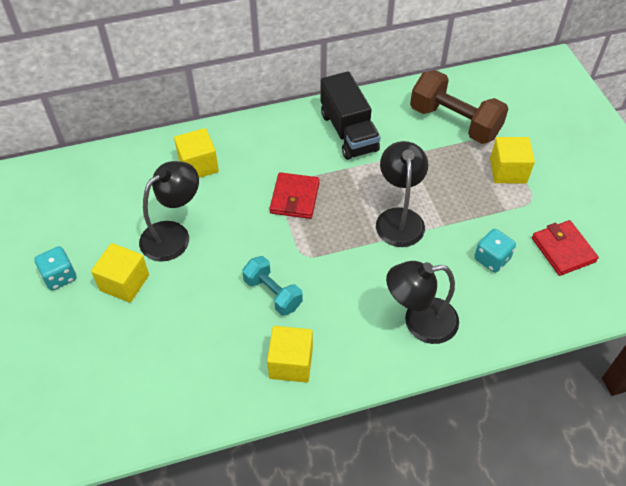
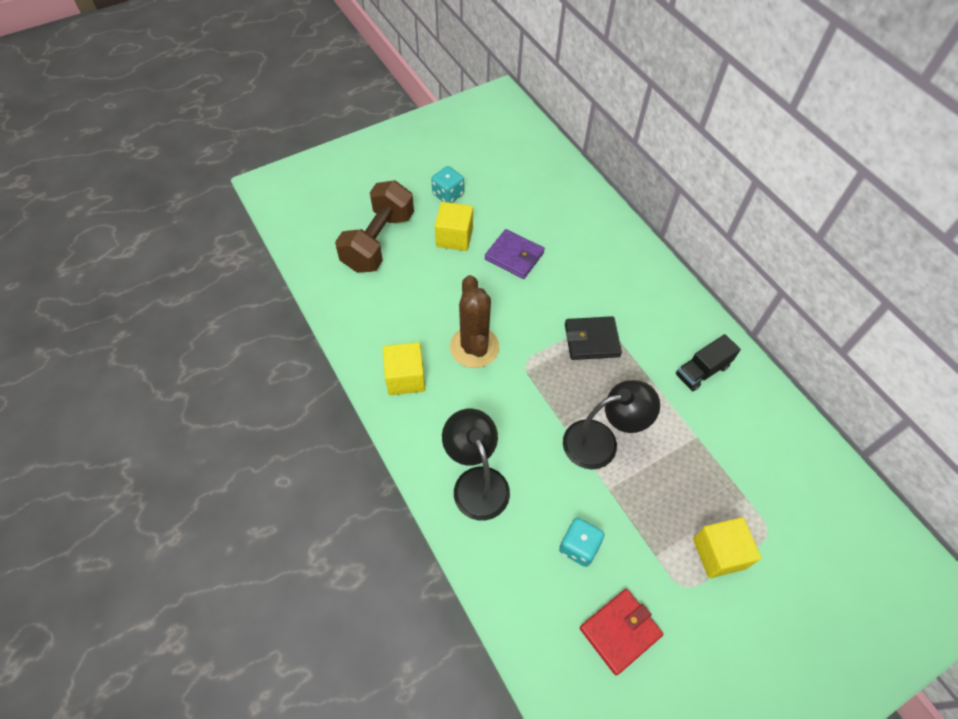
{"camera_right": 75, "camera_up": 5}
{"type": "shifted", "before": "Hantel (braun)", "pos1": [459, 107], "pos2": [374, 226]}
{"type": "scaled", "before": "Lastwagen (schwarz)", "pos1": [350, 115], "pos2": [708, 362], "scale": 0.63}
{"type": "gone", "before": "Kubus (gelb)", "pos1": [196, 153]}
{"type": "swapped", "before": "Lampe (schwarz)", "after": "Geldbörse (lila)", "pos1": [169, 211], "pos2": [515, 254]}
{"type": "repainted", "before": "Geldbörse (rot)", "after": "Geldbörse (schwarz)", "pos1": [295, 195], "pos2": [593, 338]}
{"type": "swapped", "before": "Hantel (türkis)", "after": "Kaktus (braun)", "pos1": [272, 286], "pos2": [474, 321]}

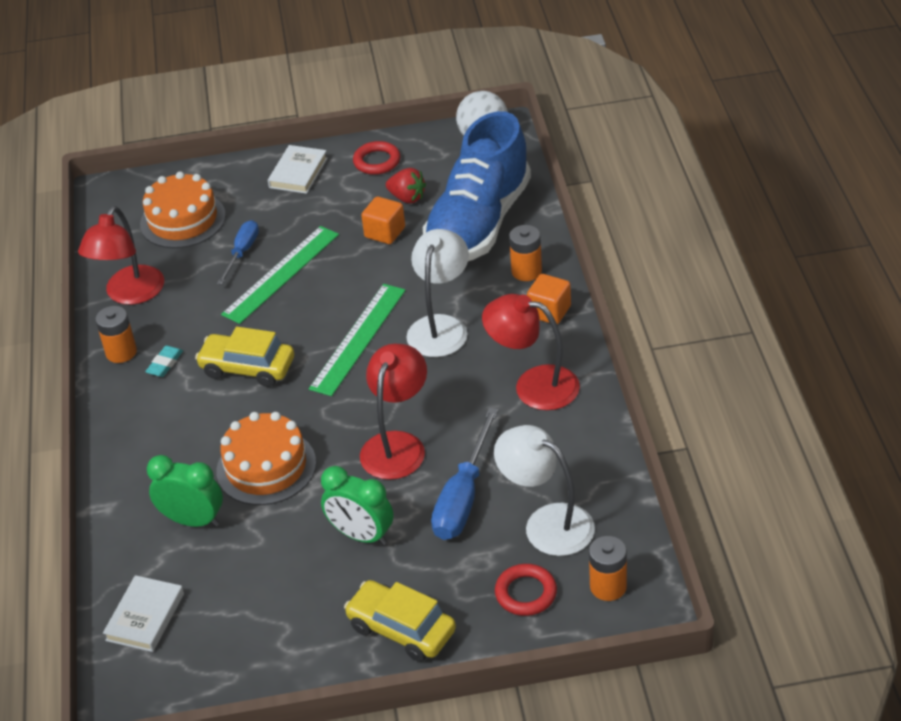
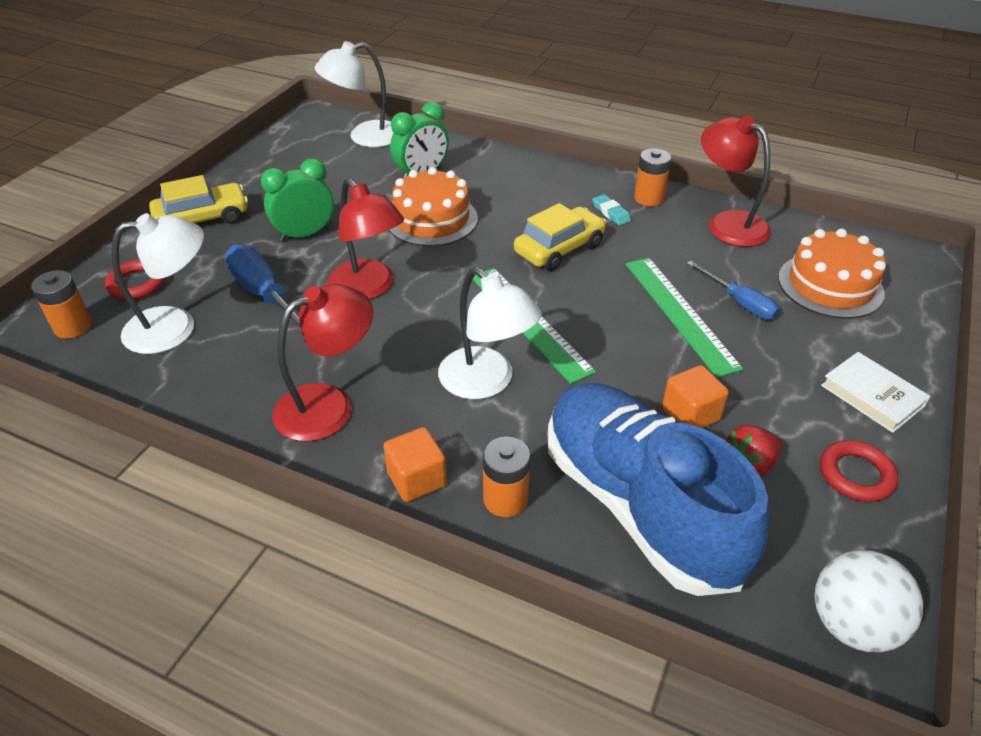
{"camera_right": 120, "camera_up": 0}
{"type": "swapped", "before": "Buch (weiß)", "after": "Lampe (weiß)", "pos1": [143, 613], "pos2": [354, 94]}

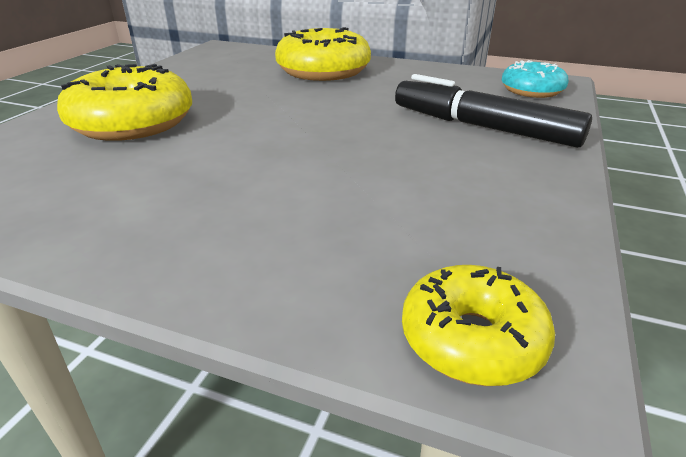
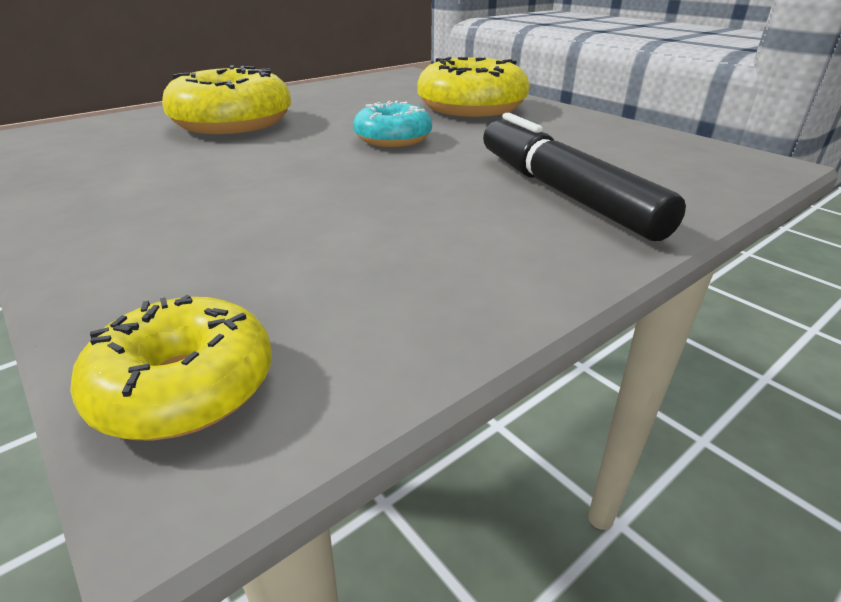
{"camera_right": 30, "camera_up": 0}
{"type": "shifted", "before": "Donut (türkis)", "pos1": [535, 79], "pos2": [392, 124]}

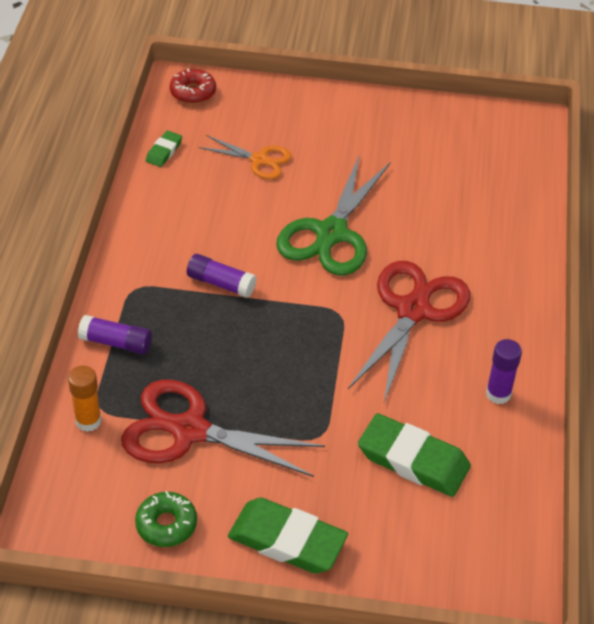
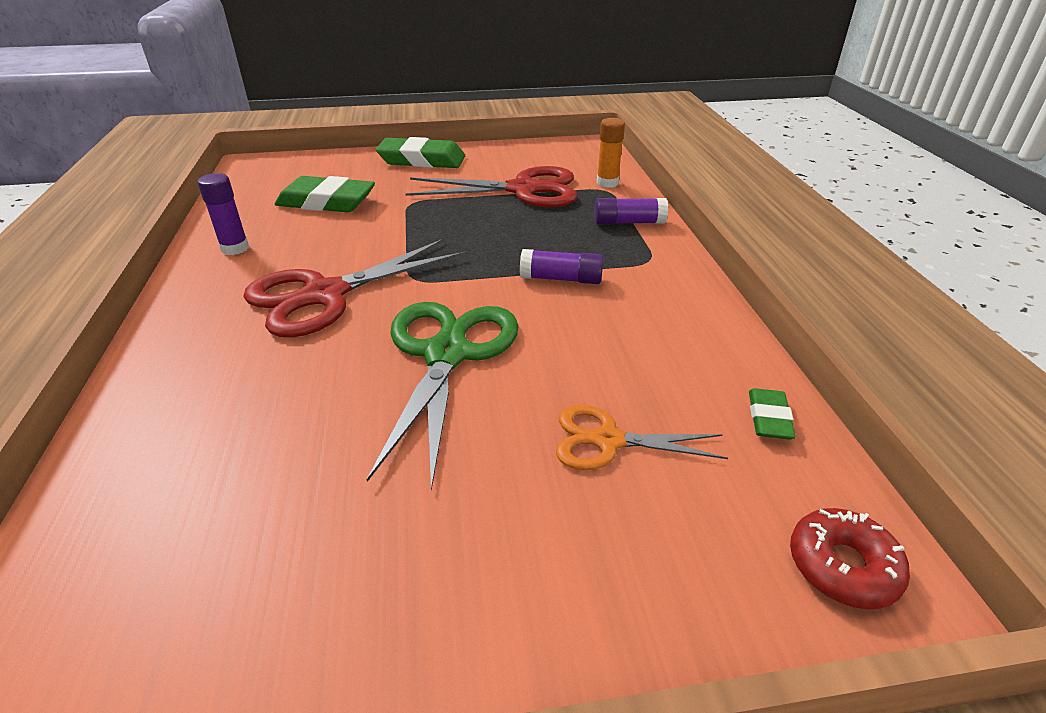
{"camera_right": 165, "camera_up": -10}
{"type": "rotated", "before": "Schere (rot)", "pos1": [409, 331], "pos2": [354, 288], "turn": 45}
{"type": "gone", "before": "Donut (grün)", "pos1": [166, 519]}

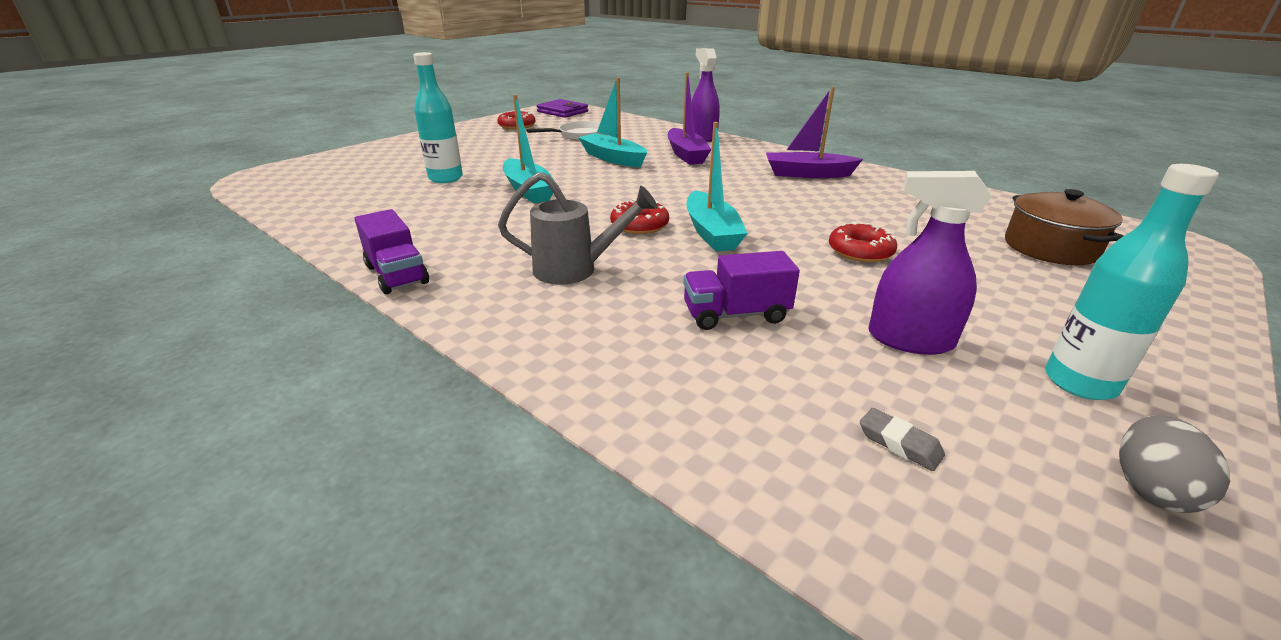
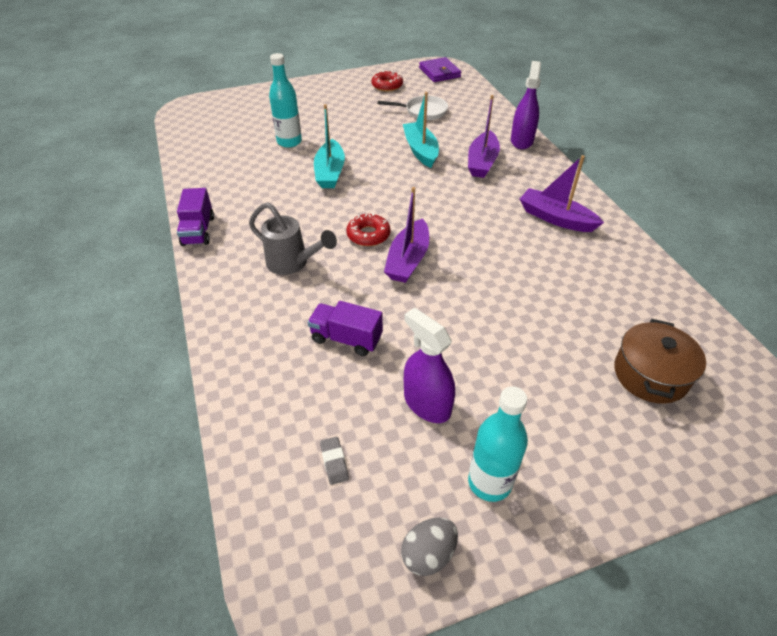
{"camera_right": 30, "camera_up": 15}
{"type": "repainted", "before": "Boot (türkis)", "after": "Boot (lila)", "pos1": [717, 187], "pos2": [406, 235]}
{"type": "gone", "before": "Donut (rot)", "pos1": [863, 242]}

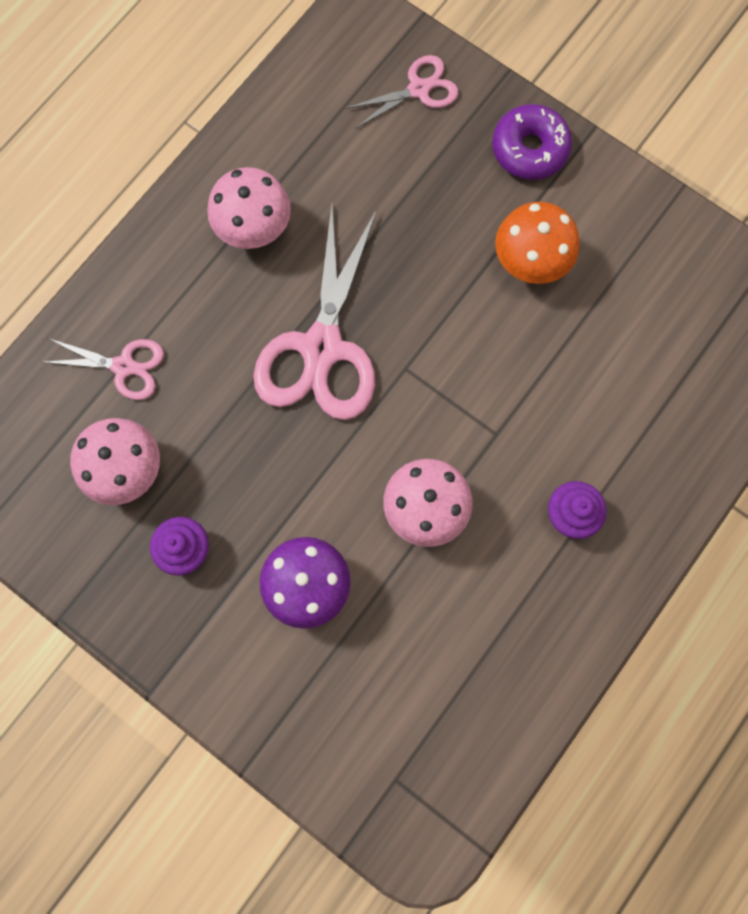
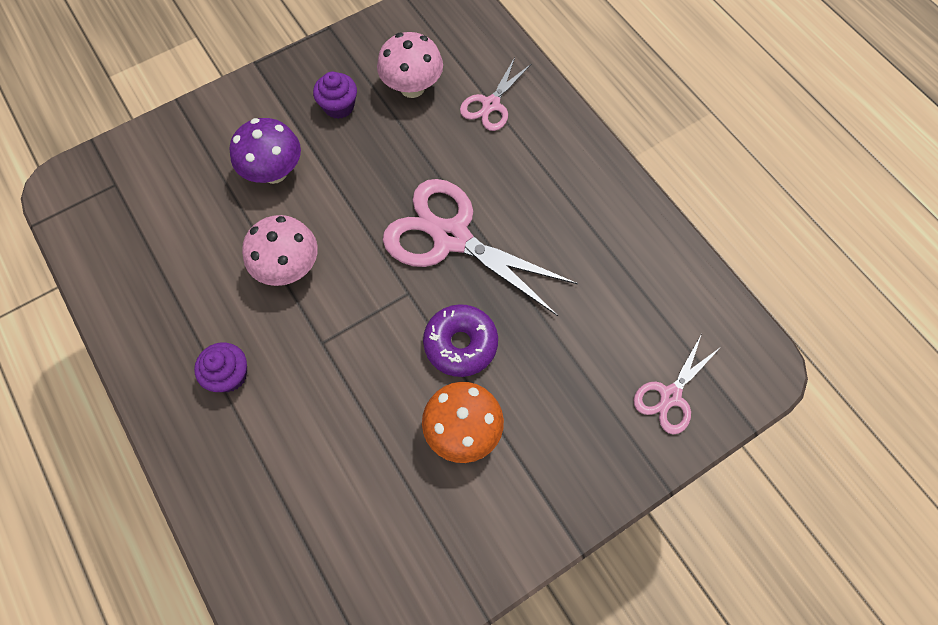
{"camera_right": 110, "camera_up": -10}
{"type": "rotated", "before": "Schere (rosa)", "pos1": [401, 92], "pos2": [677, 384], "turn": 45}
{"type": "shifted", "before": "Donut (lila)", "pos1": [532, 142], "pos2": [460, 340]}
{"type": "gone", "before": "Pilz (rosa)", "pos1": [249, 208]}

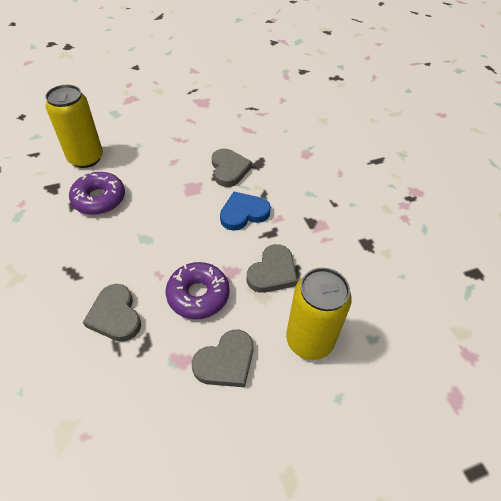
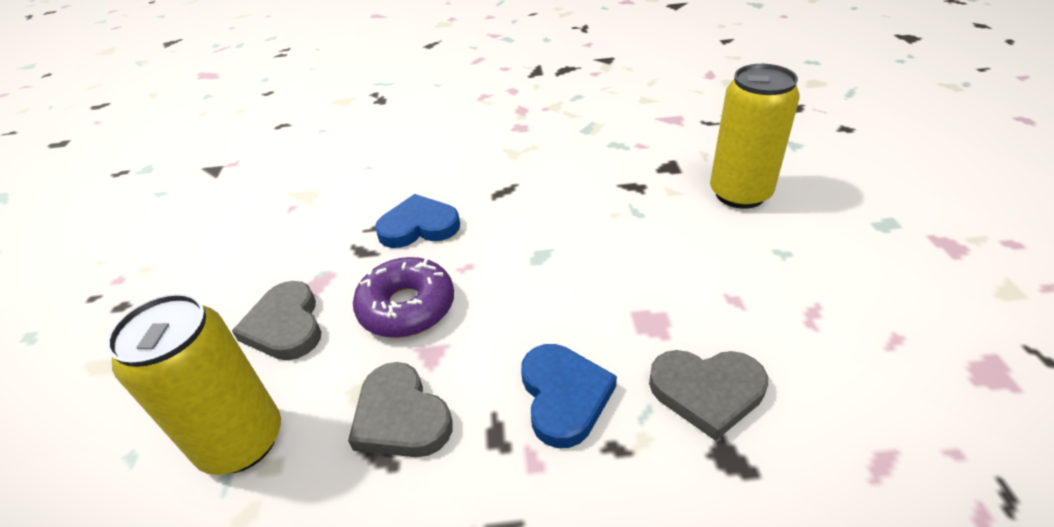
{"camera_right": 110, "camera_up": -10}
{"type": "gone", "before": "Donut (lila)", "pos1": [97, 193]}
{"type": "repainted", "before": "Herz (grau)", "after": "Herz (blau)", "pos1": [112, 313], "pos2": [417, 221]}

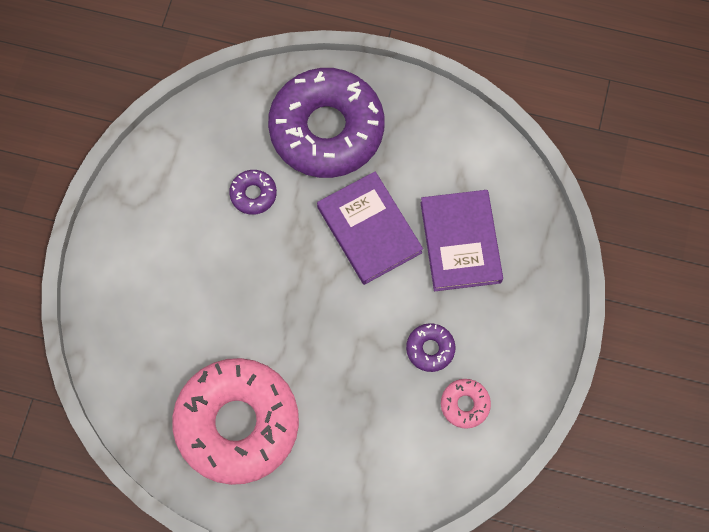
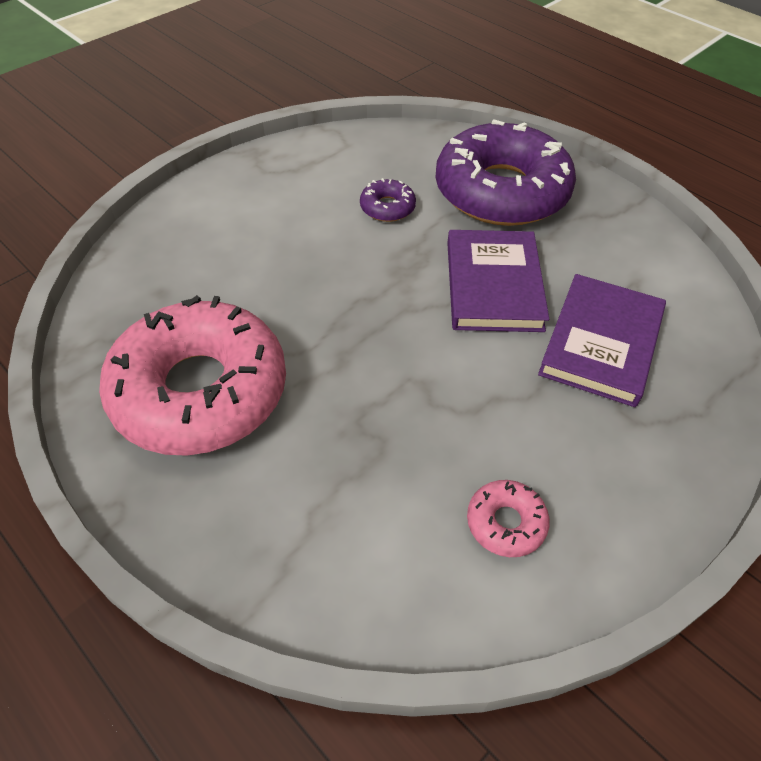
{"camera_right": 30, "camera_up": -20}
{"type": "gone", "before": "Donut (lila)", "pos1": [430, 347]}

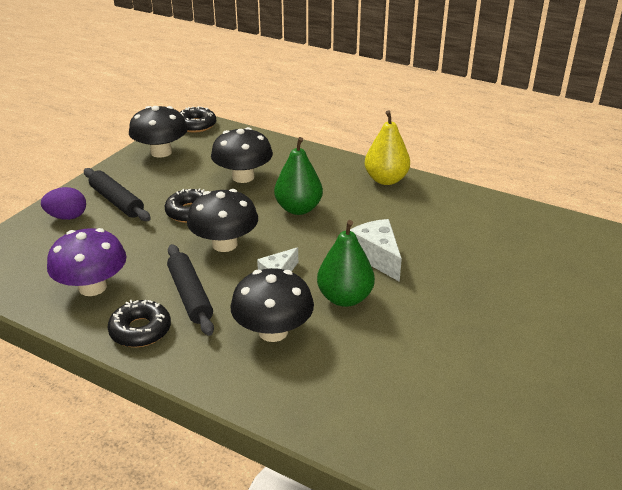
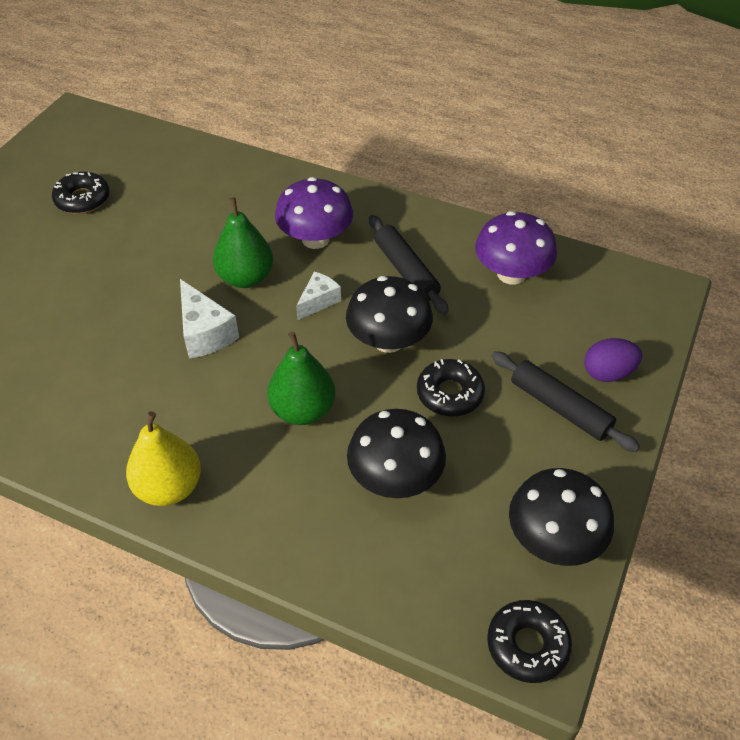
{"camera_right": 175, "camera_up": 15}
{"type": "repainted", "before": "Pilz (schwarz)", "after": "Pilz (lila)", "pos1": [272, 305], "pos2": [314, 213]}
{"type": "shifted", "before": "Donut (schwarz)", "pos1": [139, 323], "pos2": [81, 193]}

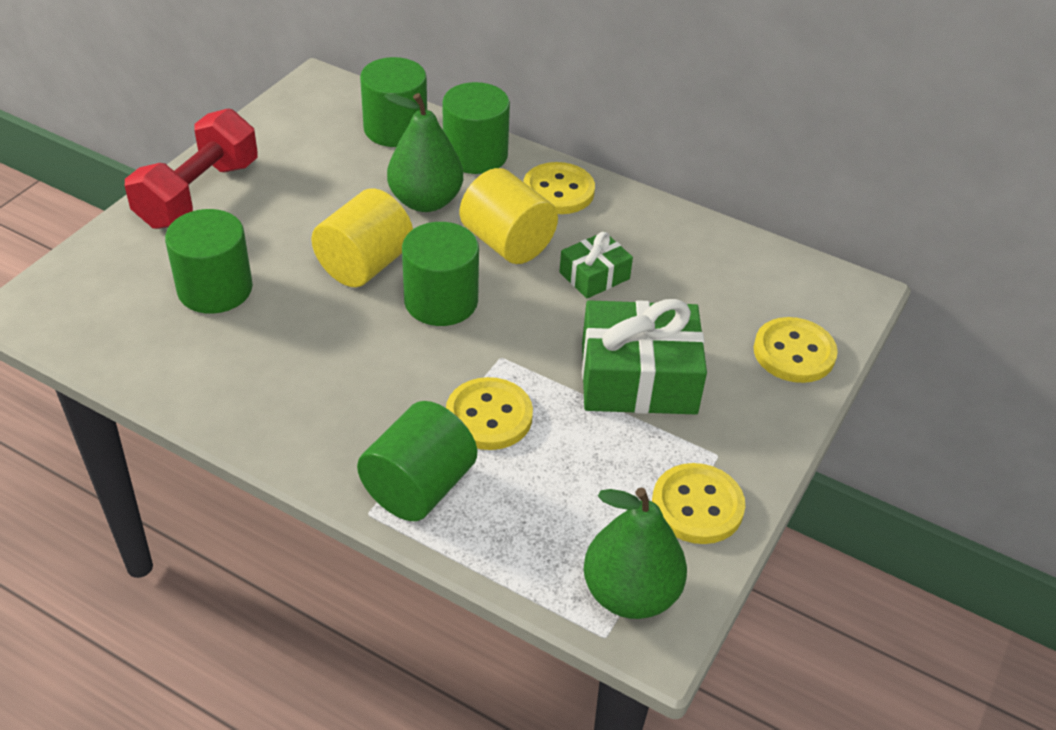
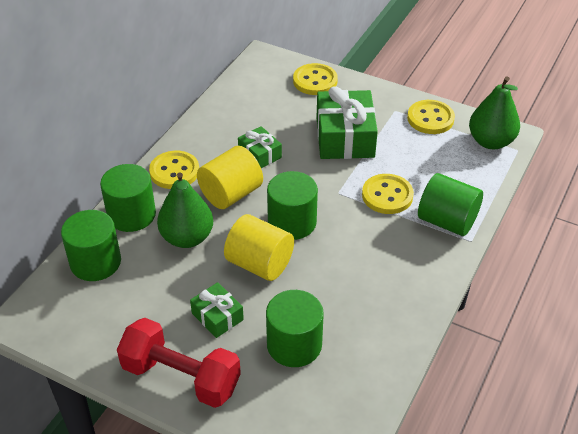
{"camera_right": -90, "camera_up": 0}
{"type": "new", "after": "Geschenk (grün)", "pos2": [217, 310]}

